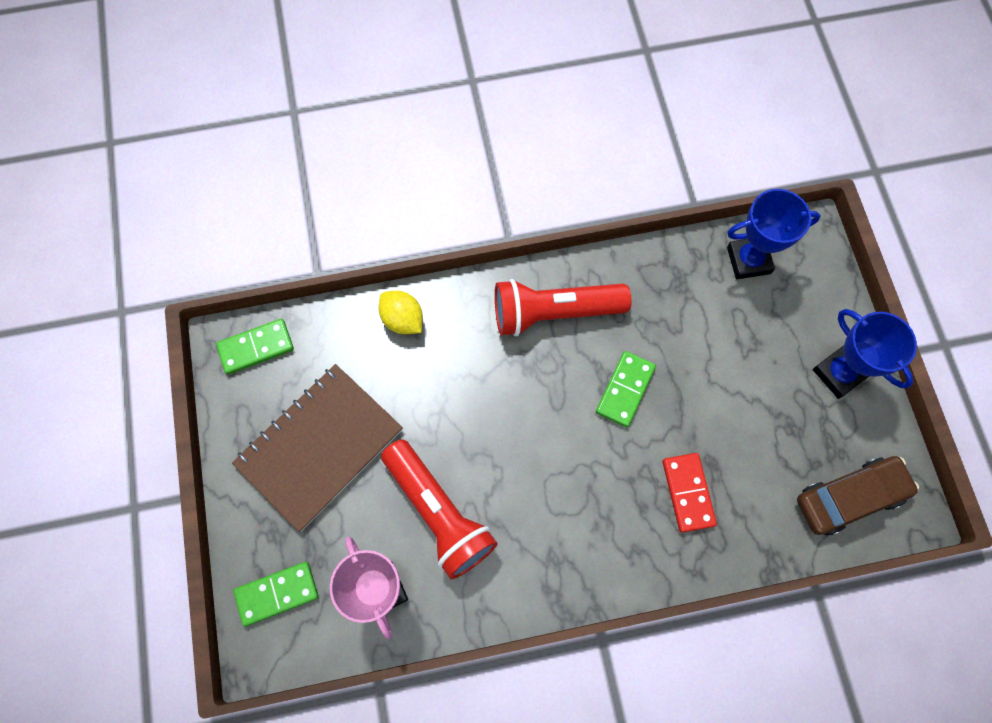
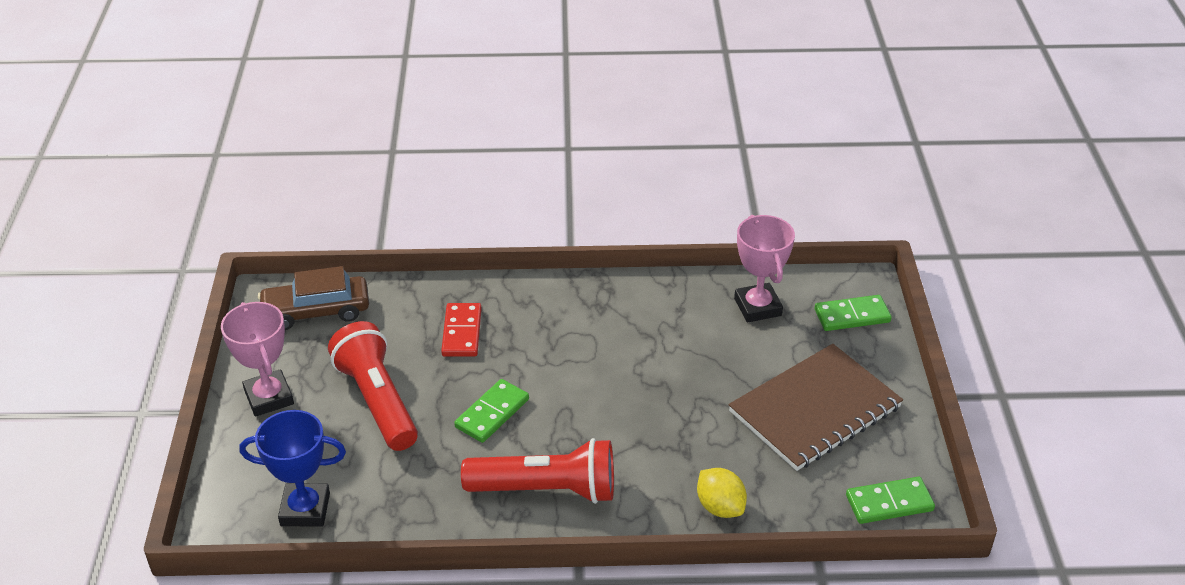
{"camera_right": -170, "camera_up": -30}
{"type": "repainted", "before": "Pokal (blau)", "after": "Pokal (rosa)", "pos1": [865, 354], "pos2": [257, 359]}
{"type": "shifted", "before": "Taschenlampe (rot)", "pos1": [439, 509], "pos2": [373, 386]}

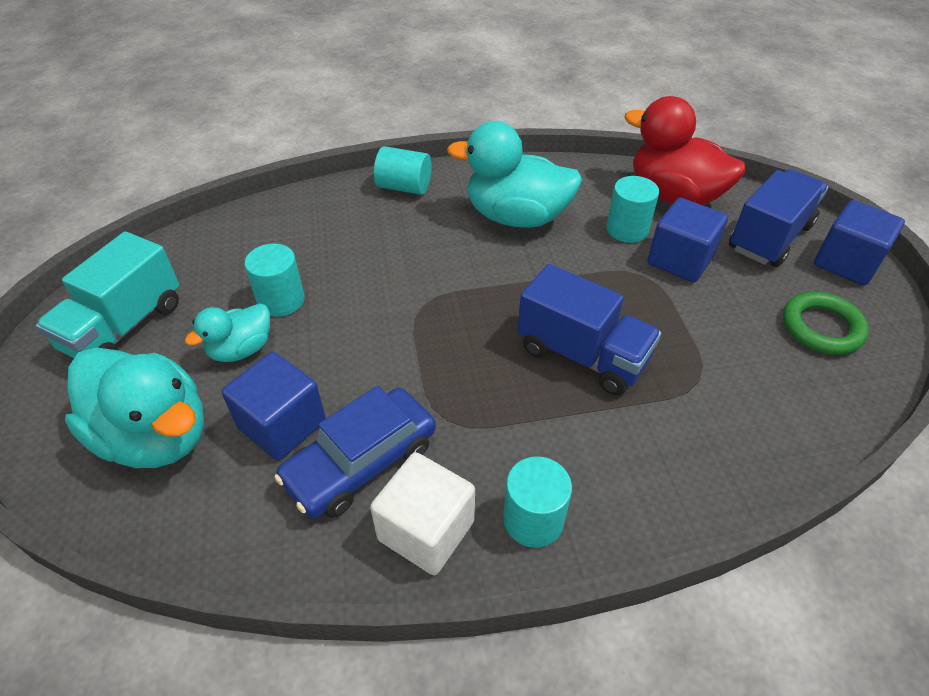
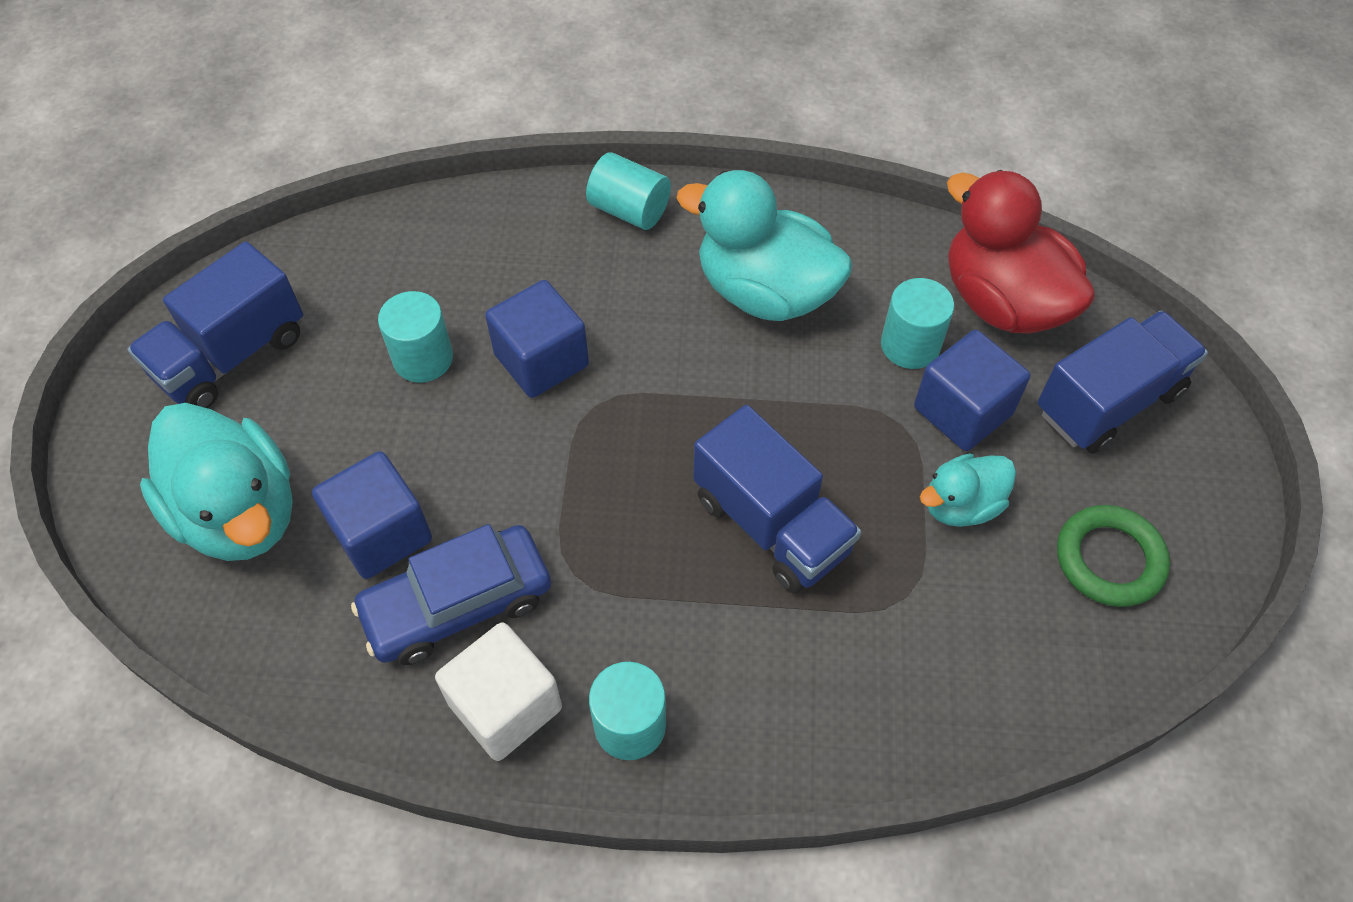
{"camera_right": 15, "camera_up": 10}
{"type": "shifted", "before": "Kubus (blau)", "pos1": [859, 243], "pos2": [537, 339]}
{"type": "repainted", "before": "Lastwagen (türkis)", "after": "Lastwagen (blau)", "pos1": [107, 294], "pos2": [215, 324]}
{"type": "shifted", "before": "Ente (türkis)", "pos1": [227, 332], "pos2": [968, 490]}

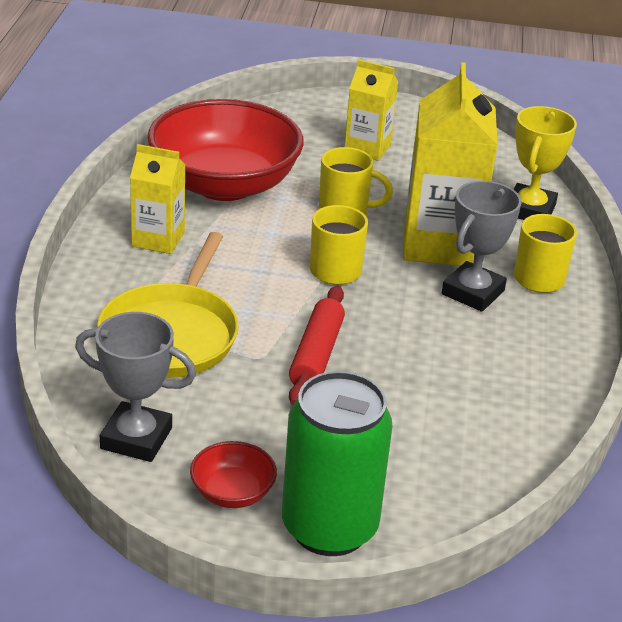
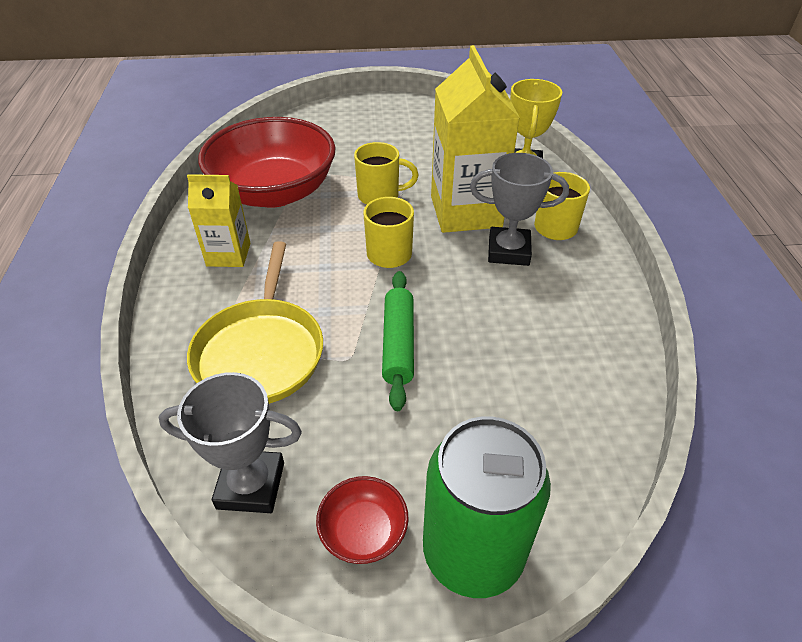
{"camera_right": -10, "camera_up": 10}
{"type": "gone", "before": "Getränkekarton (gelb)", "pos1": [371, 110]}
{"type": "rotated", "before": "Pokal (grau)", "pos1": [482, 246], "pos2": [519, 209], "turn": 75}
{"type": "repainted", "before": "Nudelholz (rot)", "after": "Nudelholz (grün)", "pos1": [317, 345], "pos2": [398, 341]}

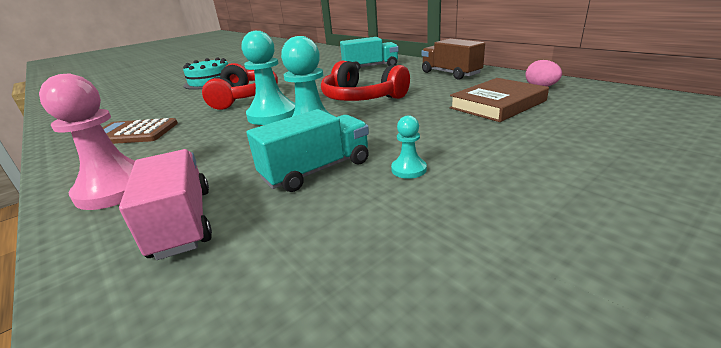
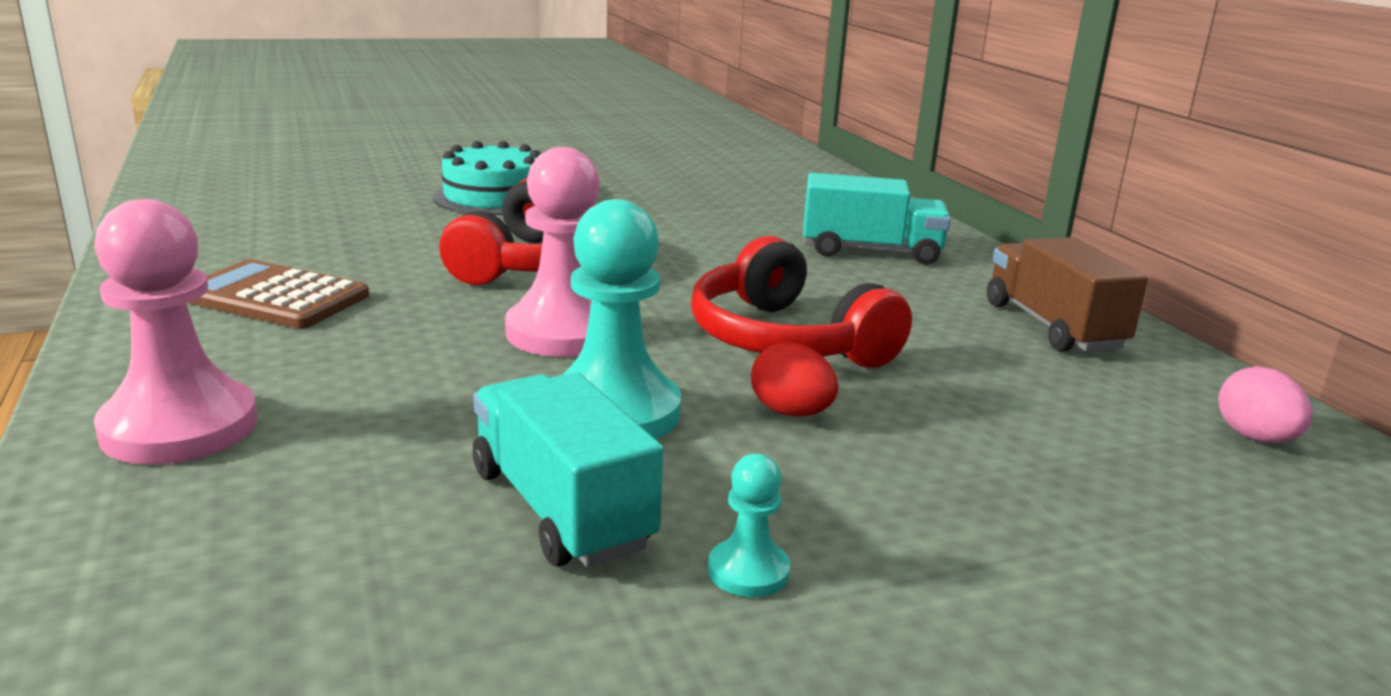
{"camera_right": 15, "camera_up": -5}
{"type": "repainted", "before": "Bauer (türkis)", "after": "Bauer (rosa)", "pos1": [268, 78], "pos2": [552, 252]}
{"type": "gone", "before": "Buch (braun)", "pos1": [499, 100]}
{"type": "rotated", "before": "Lastwagen (türkis)", "pos1": [307, 150], "pos2": [568, 469], "turn": -105}
{"type": "gone", "before": "Lastwagen (rosa)", "pos1": [165, 204]}
{"type": "new", "after": "Ei (rot)", "pos2": [794, 379]}

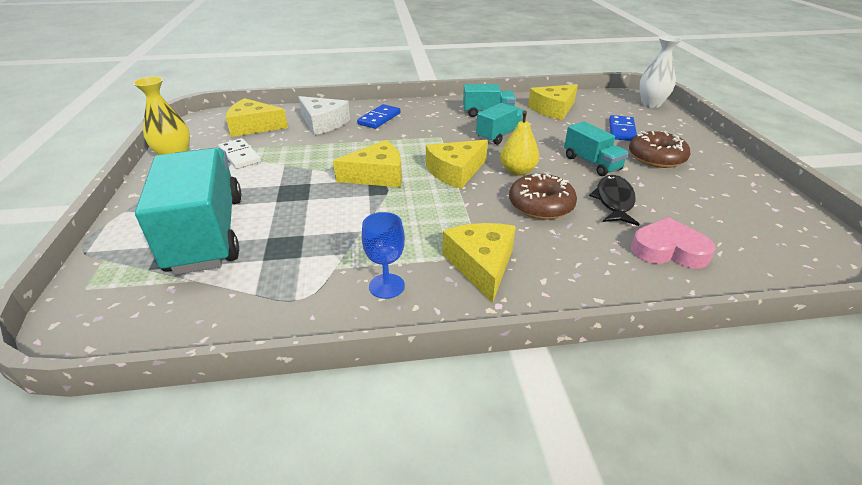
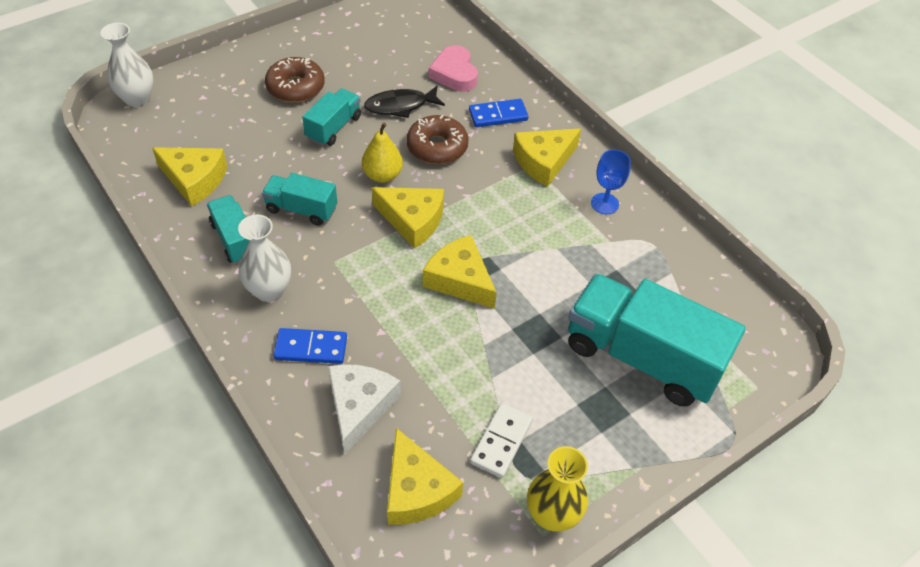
{"camera_right": -120, "camera_up": 15}
{"type": "shifted", "before": "Dominostein (blau)", "pos1": [623, 128], "pos2": [498, 113]}
{"type": "rotated", "before": "Lastwagen (türkis)", "pos1": [188, 211], "pos2": [657, 340], "turn": 75}
{"type": "new", "after": "Vase (weiß)", "pos2": [264, 258]}

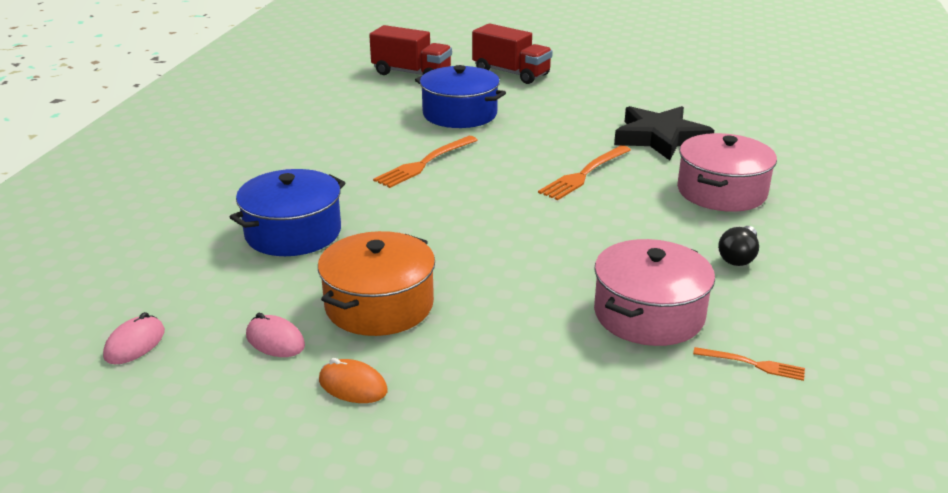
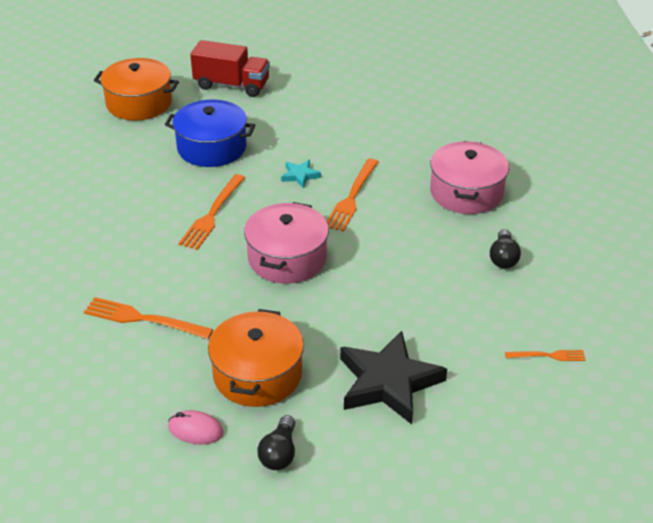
{"camera_right": -20, "camera_up": 10}
{"type": "swapped", "before": "Lastwagen (rot)", "after": "Kochtopf (orange)", "pos1": [410, 50], "pos2": [136, 89]}
{"type": "shifted", "before": "Stern (schwarz)", "pos1": [664, 133], "pos2": [393, 377]}
{"type": "swapped", "before": "Kochtopf (blau)", "after": "Gabel (orange)", "pos1": [287, 212], "pos2": [148, 318]}
{"type": "shifted", "before": "Kochtopf (rosa)", "pos1": [654, 292], "pos2": [286, 242]}
{"type": "gone", "before": "Computermaus (rosa)", "pos1": [134, 338]}
{"type": "swapped", "before": "Computermaus (orange)", "after": "Glühbirne (schwarz)", "pos1": [353, 380], "pos2": [276, 442]}
{"type": "new", "after": "Stern (türkis)", "pos2": [301, 174]}

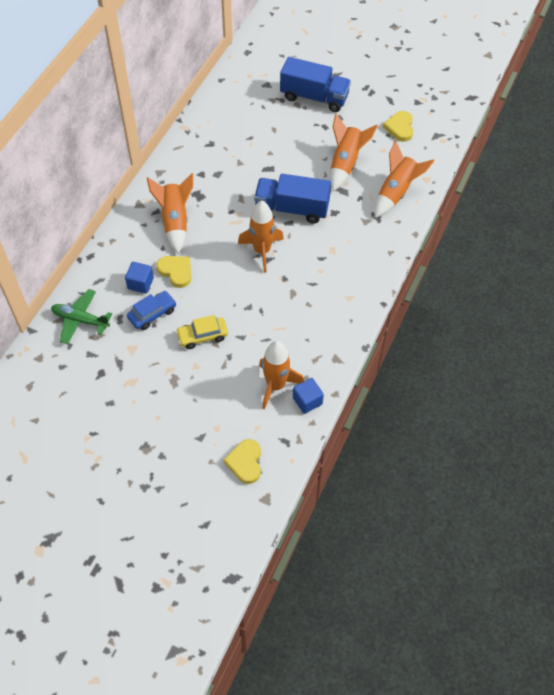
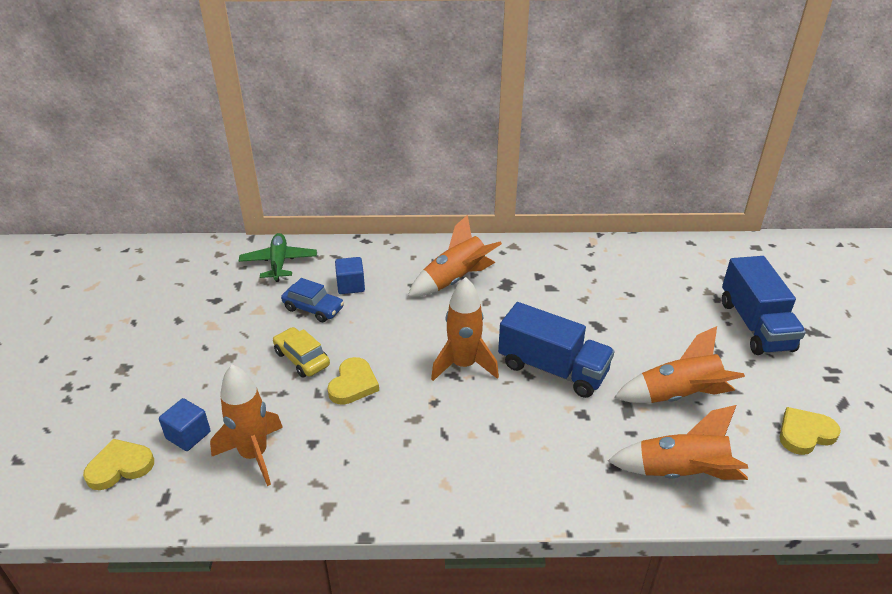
{"camera_right": 65, "camera_up": -20}
{"type": "rotated", "before": "Lastwagen (blau)", "pos1": [292, 199], "pos2": [556, 350], "turn": 135}
{"type": "shifted", "before": "Herz (gelb)", "pos1": [173, 272], "pos2": [353, 381]}
{"type": "shifted", "before": "Kubus (blau)", "pos1": [308, 396], "pos2": [184, 424]}

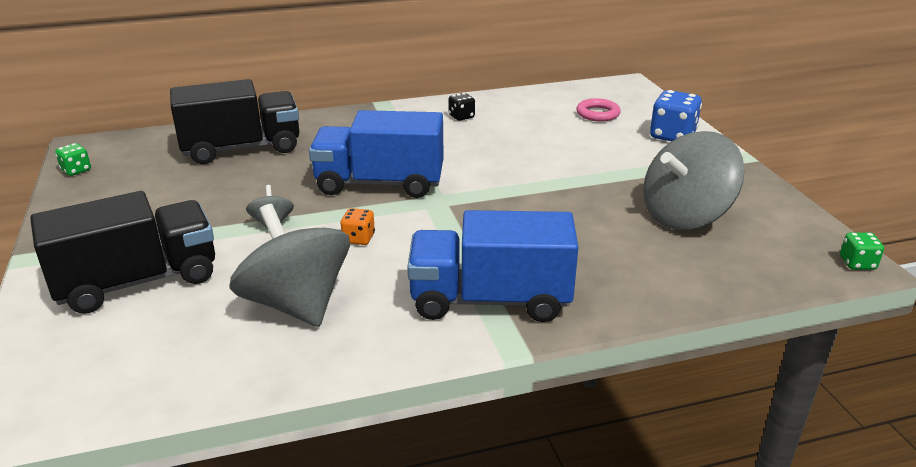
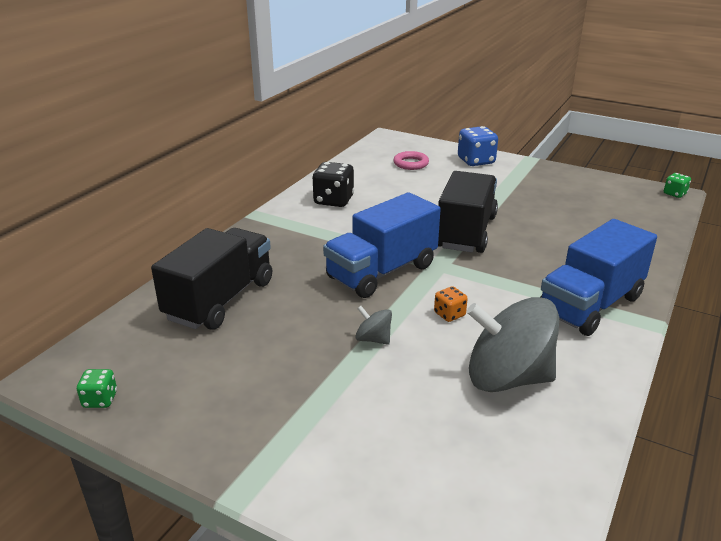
{"camera_right": -45, "camera_up": 0}
{"type": "scaled", "before": "Spielwürfel (schwarz)", "pos1": [462, 107], "pos2": [333, 184], "scale": 1.82}
{"type": "gone", "before": "Kreisel (grau)", "pos1": [693, 180]}
{"type": "shifted", "before": "Lastwagen (schwarz)", "pos1": [122, 252], "pos2": [468, 212]}

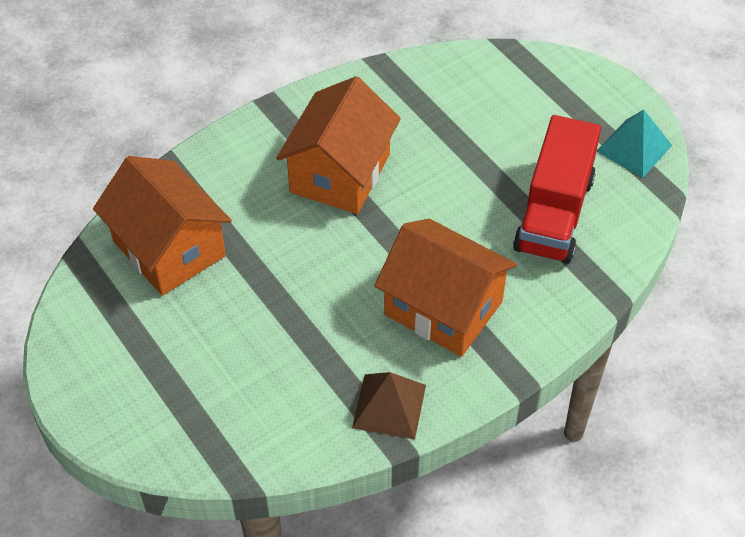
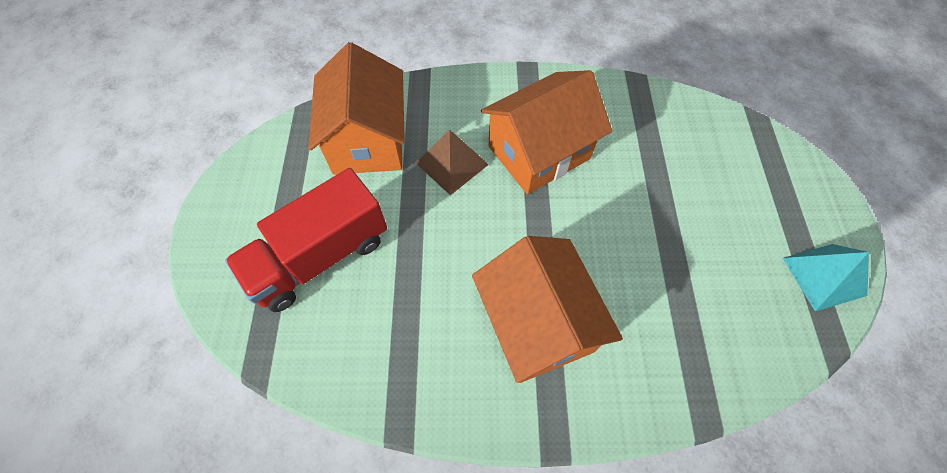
{"camera_right": 35, "camera_up": 10}
{"type": "shifted", "before": "Lastwagen (rot)", "pos1": [557, 189], "pos2": [306, 240]}
{"type": "shifted", "before": "Pyramide (braun)", "pos1": [389, 405], "pos2": [452, 162]}

